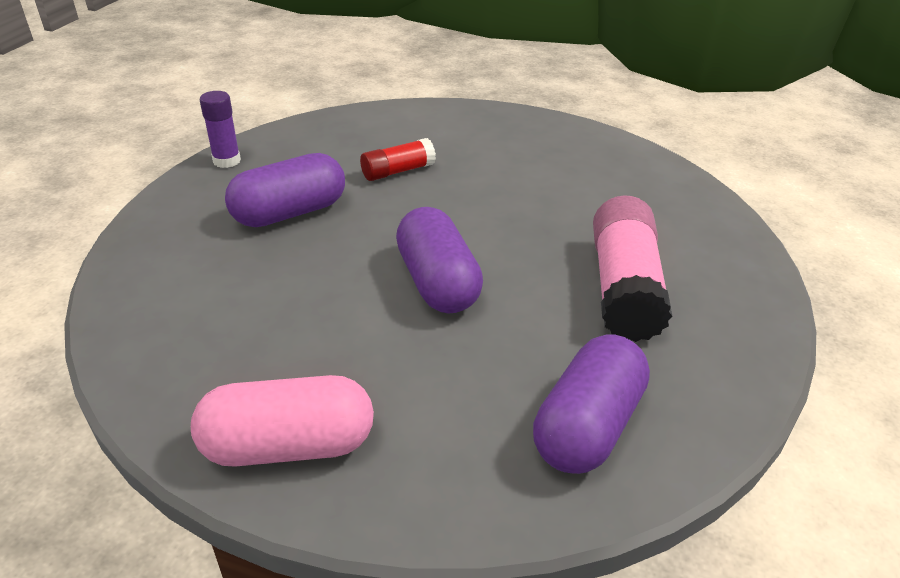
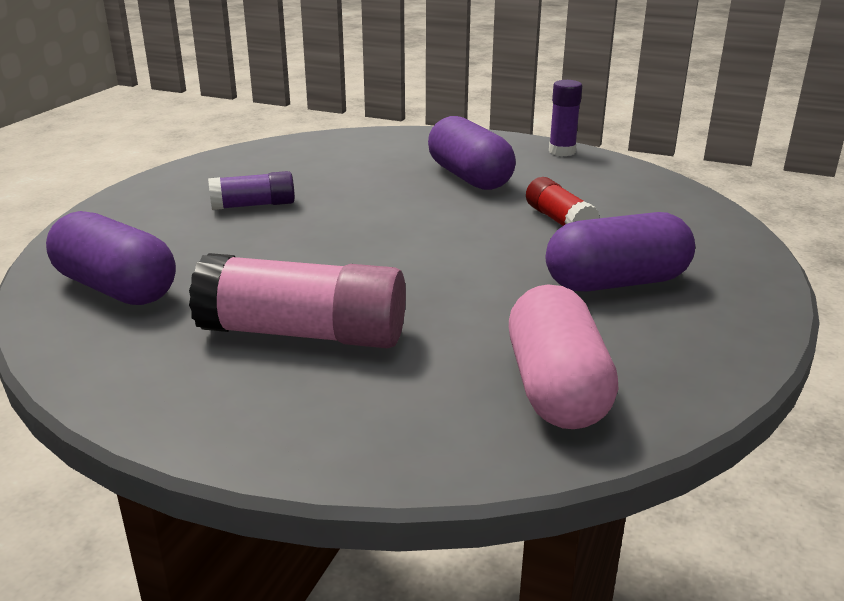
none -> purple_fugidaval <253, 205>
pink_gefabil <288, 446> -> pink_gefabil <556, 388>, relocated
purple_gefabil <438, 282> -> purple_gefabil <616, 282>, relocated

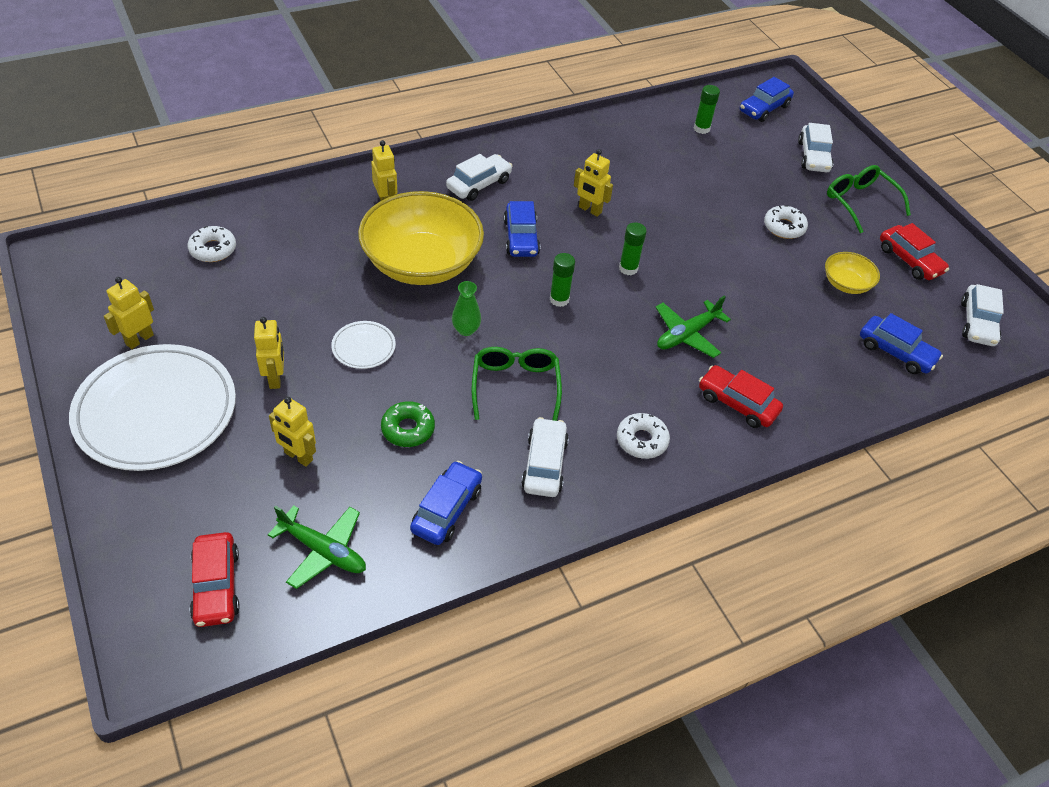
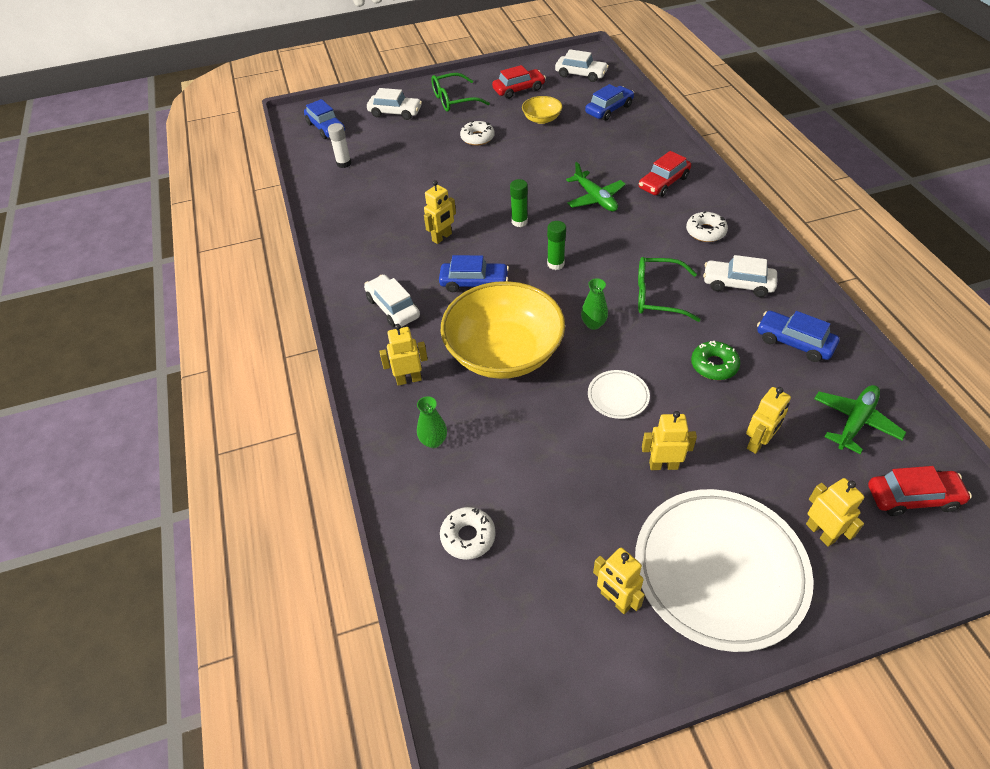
green_fugidaval <701, 128> -> white_fugidaval <344, 163>
none -> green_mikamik <433, 441>
none -> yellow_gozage <820, 532>

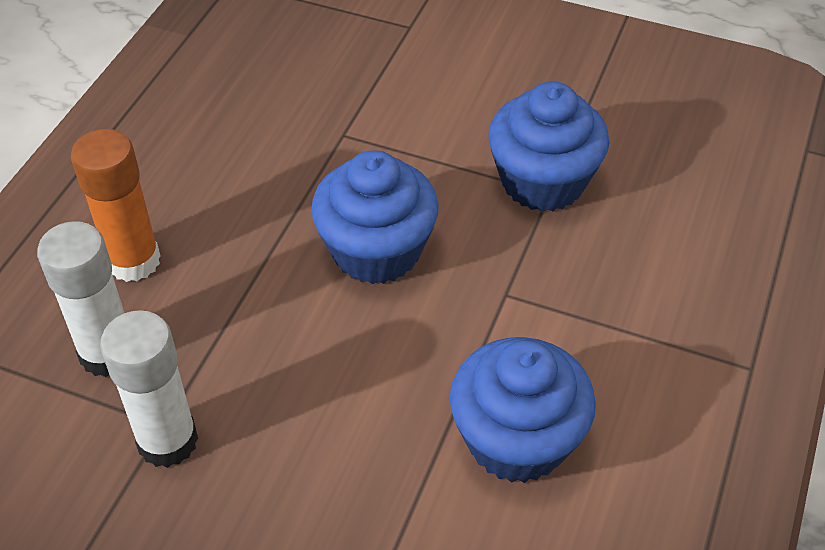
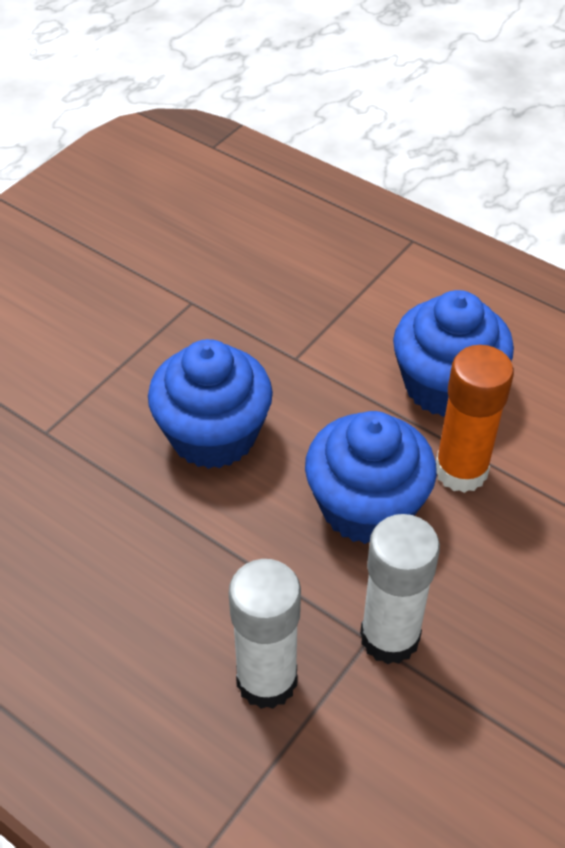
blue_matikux <543, 181> -> blue_matikux <366, 507>, relocated
orange_fugidaval <133, 261> -> orange_fugidaval <461, 471>, relocated

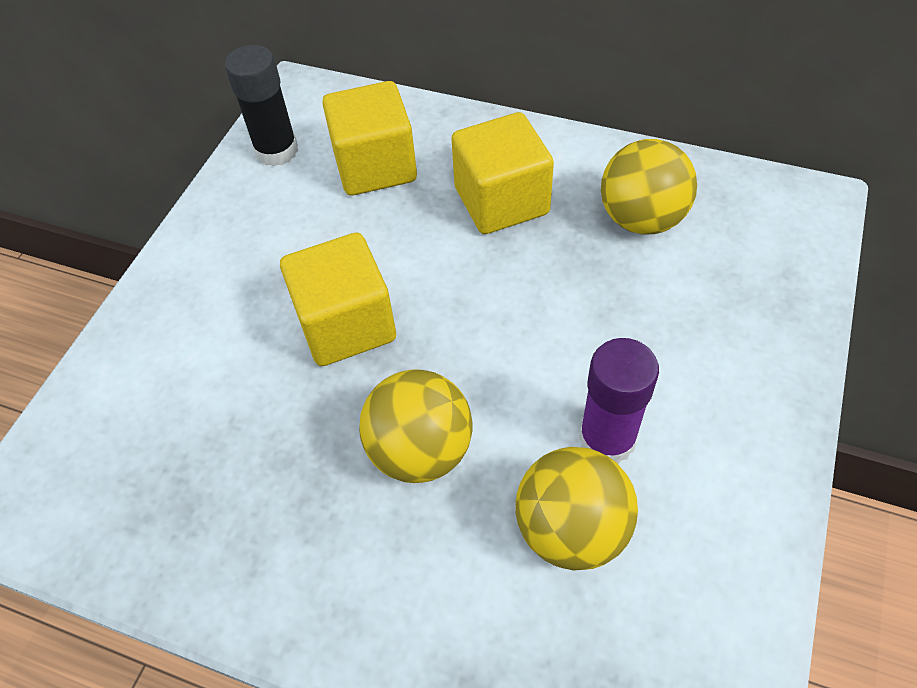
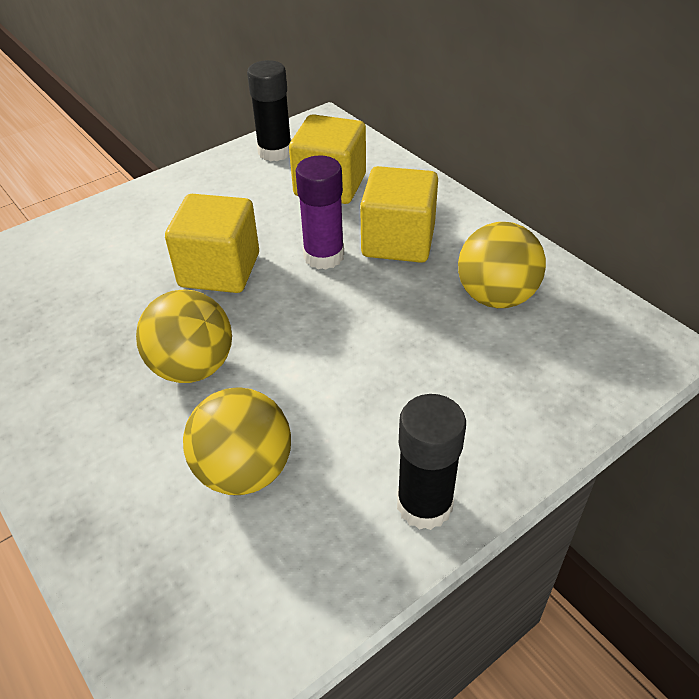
purple_fugidaval <607, 439> -> purple_fugidaval <324, 256>, relocated
none -> black_fugidaval <424, 505>

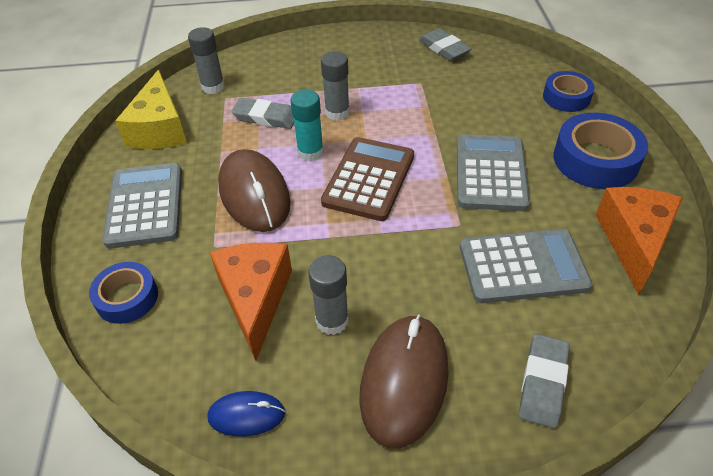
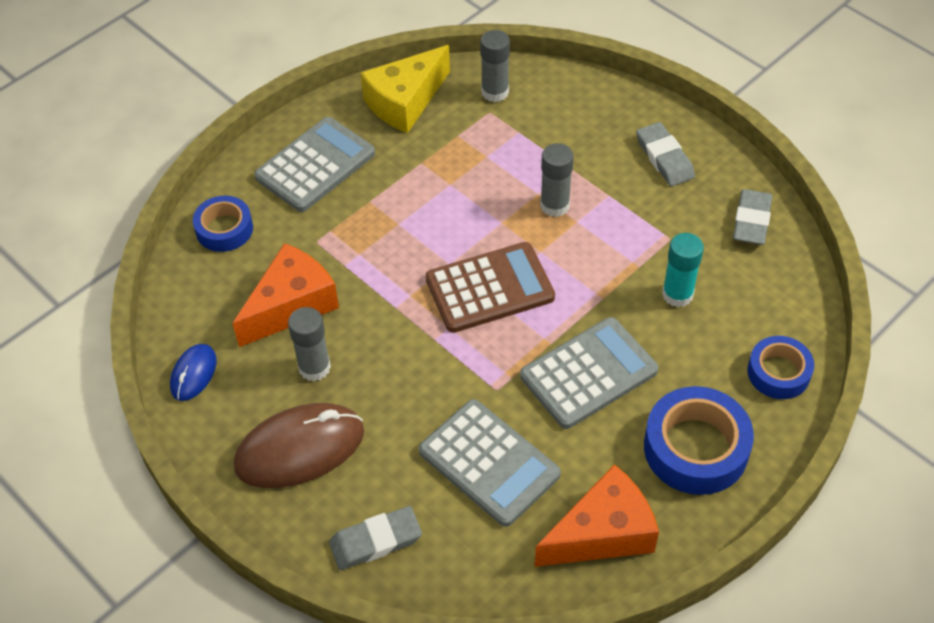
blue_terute <246, 415> -> blue_terute <193, 374>, 60 degrees clockwise
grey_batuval <265, 117> -> grey_batuval <664, 158>, relocated
turquoise_fugidaval <310, 152> -> turquoise_fugidaval <677, 294>, relocated
brown_terute <254, 194> -> none

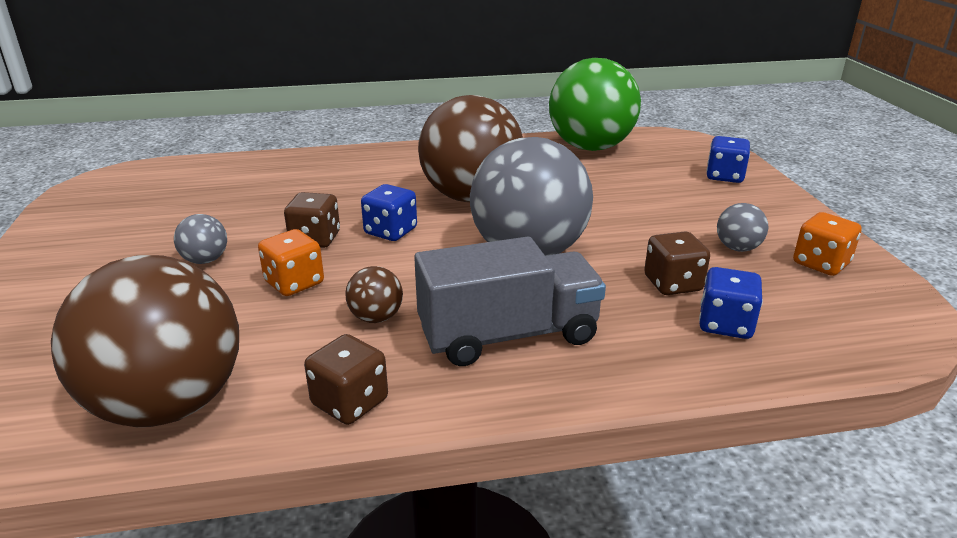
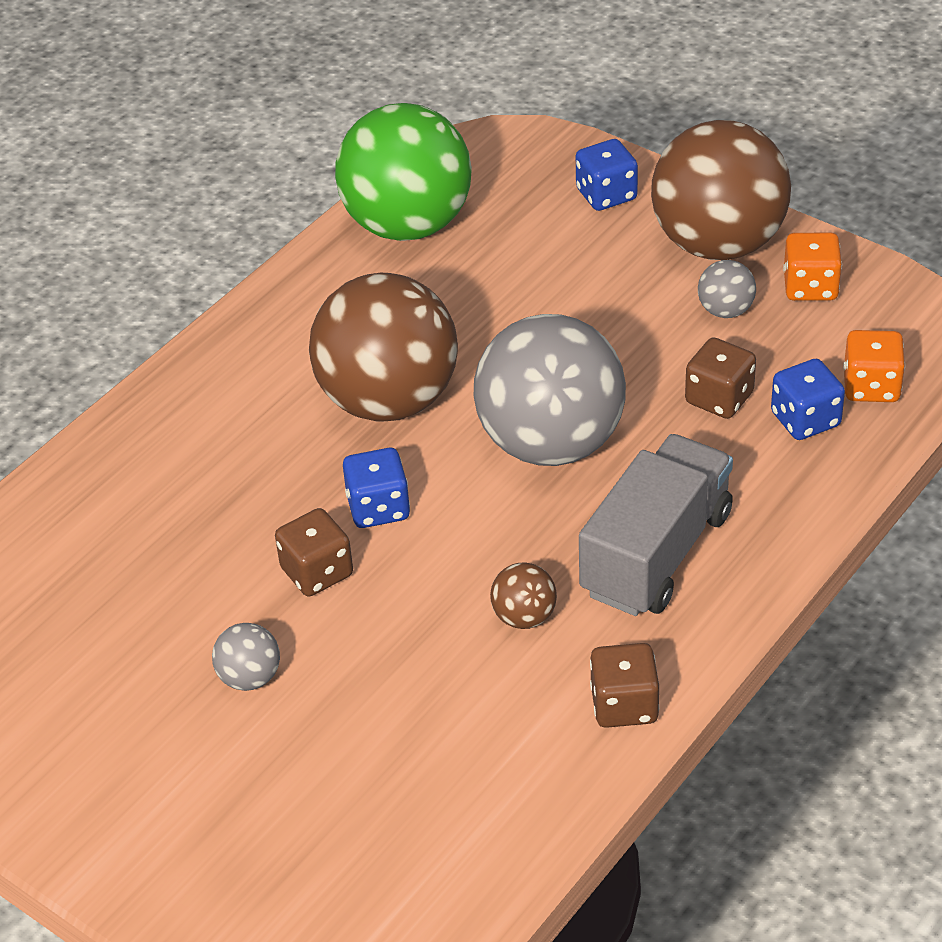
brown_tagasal <168, 404> -> brown_tagasal <718, 244>, relocated
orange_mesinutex <294, 283> -> orange_mesinutex <871, 386>, relocated

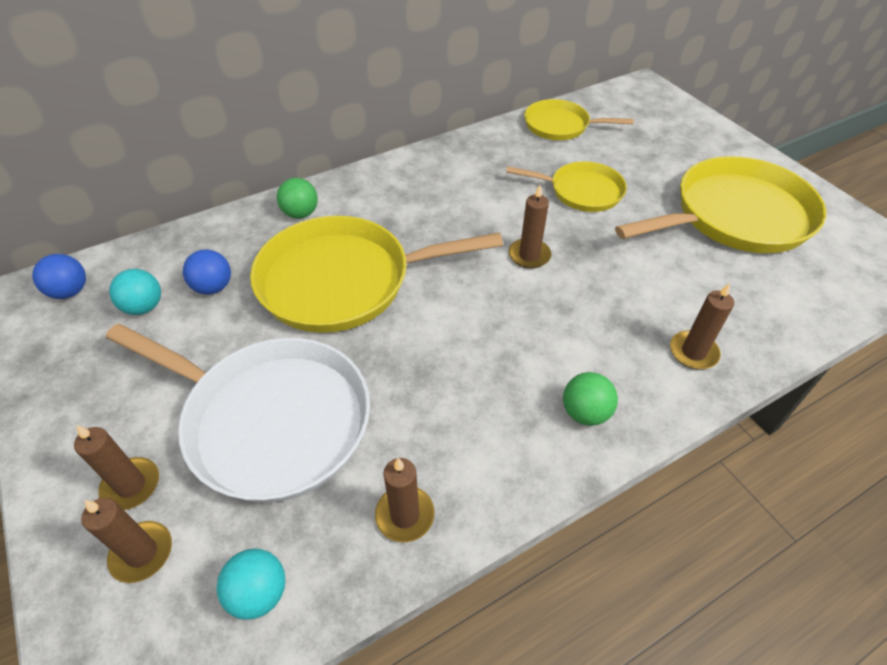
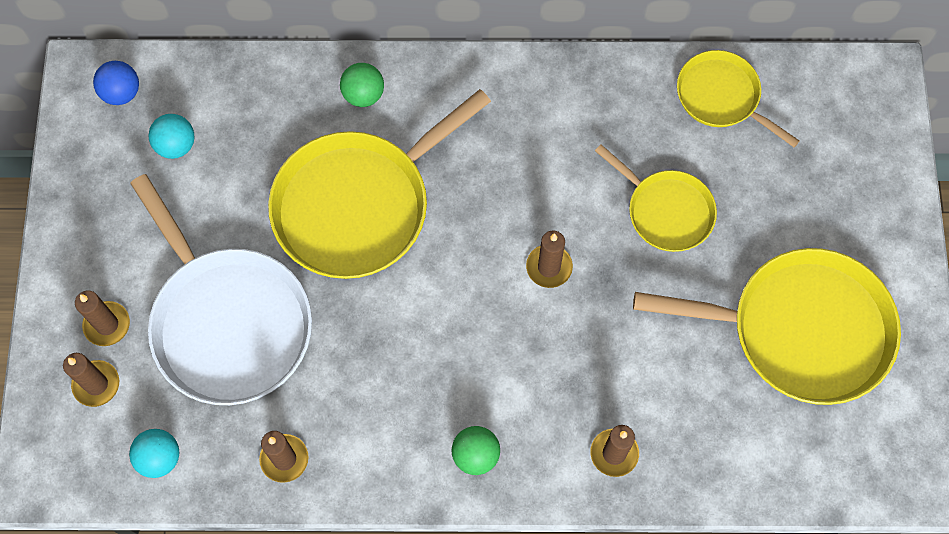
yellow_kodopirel <343, 281> -> yellow_kodopirel <358, 205>, 60 degrees counterclockwise
blue_tagasal <213, 287> -> none

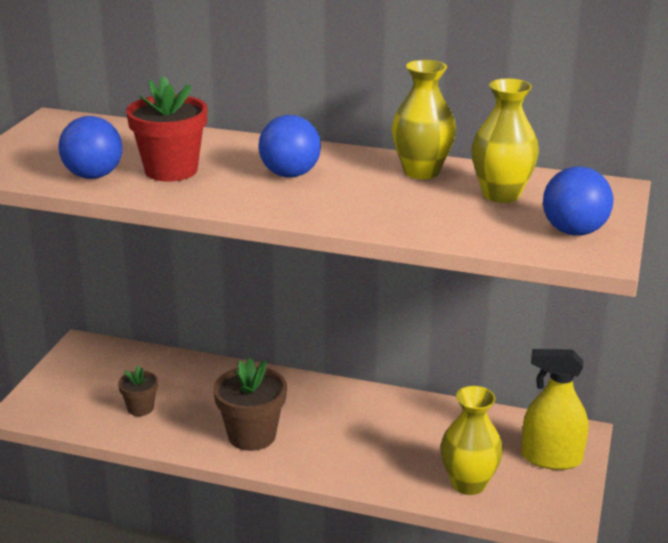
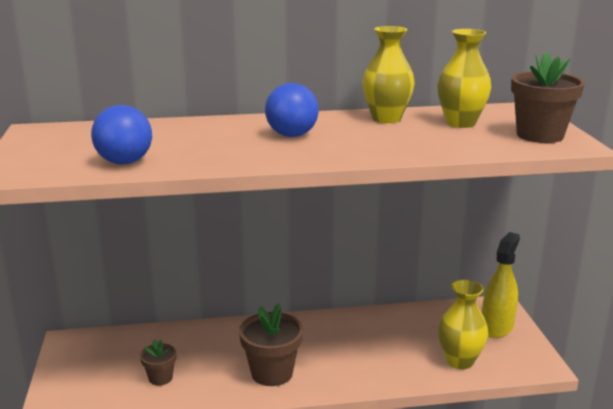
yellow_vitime <551, 458> -> yellow_vitime <497, 327>, 135 degrees clockwise
blue_tagasal <574, 231> -> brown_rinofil <540, 135>
red_rinofil <171, 170> -> none

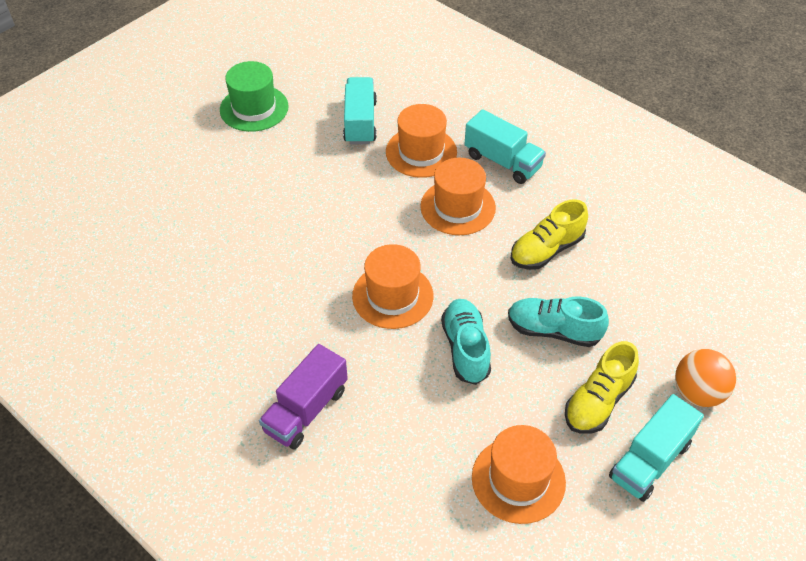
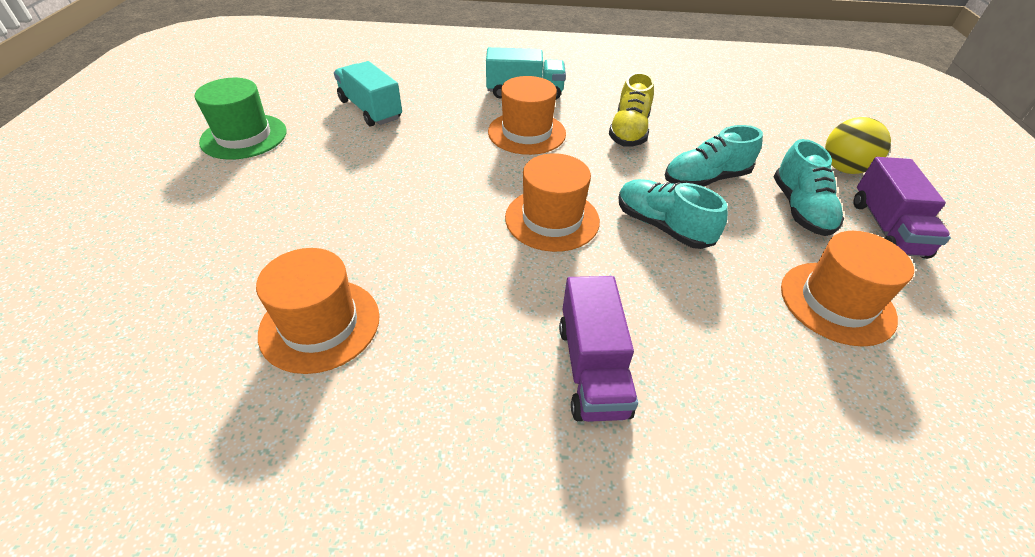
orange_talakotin <421, 152> -> orange_talakotin <320, 324>, relocated
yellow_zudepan <598, 401> -> turquoise_zudepan <800, 209>
orange_tagasal <698, 393> -> yellow_tagasal <843, 169>
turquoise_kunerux <650, 460> -> purple_kunerux <886, 228>

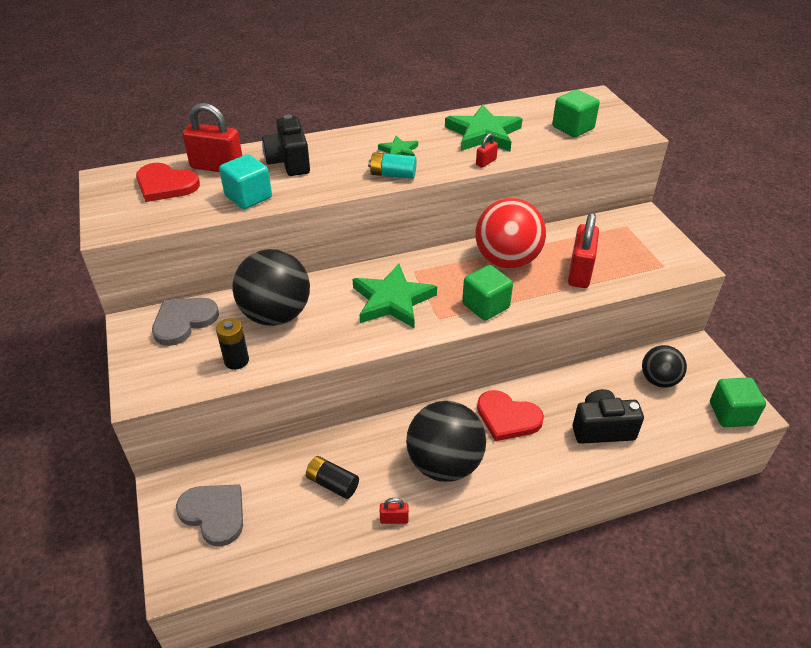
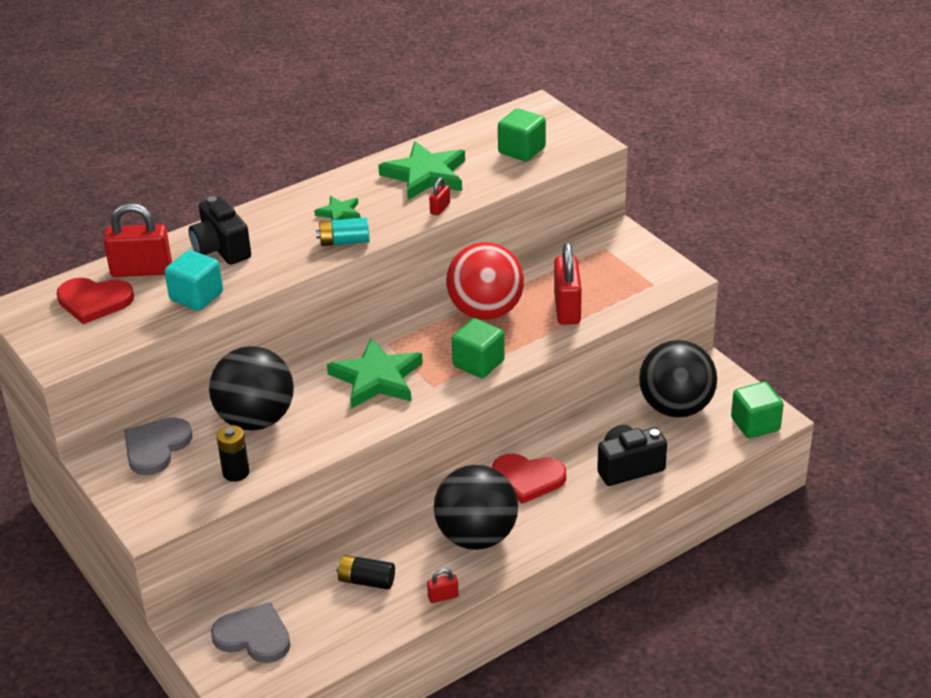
black_tagasal <659, 380> -> black_tagasal <676, 407>, x1.67

